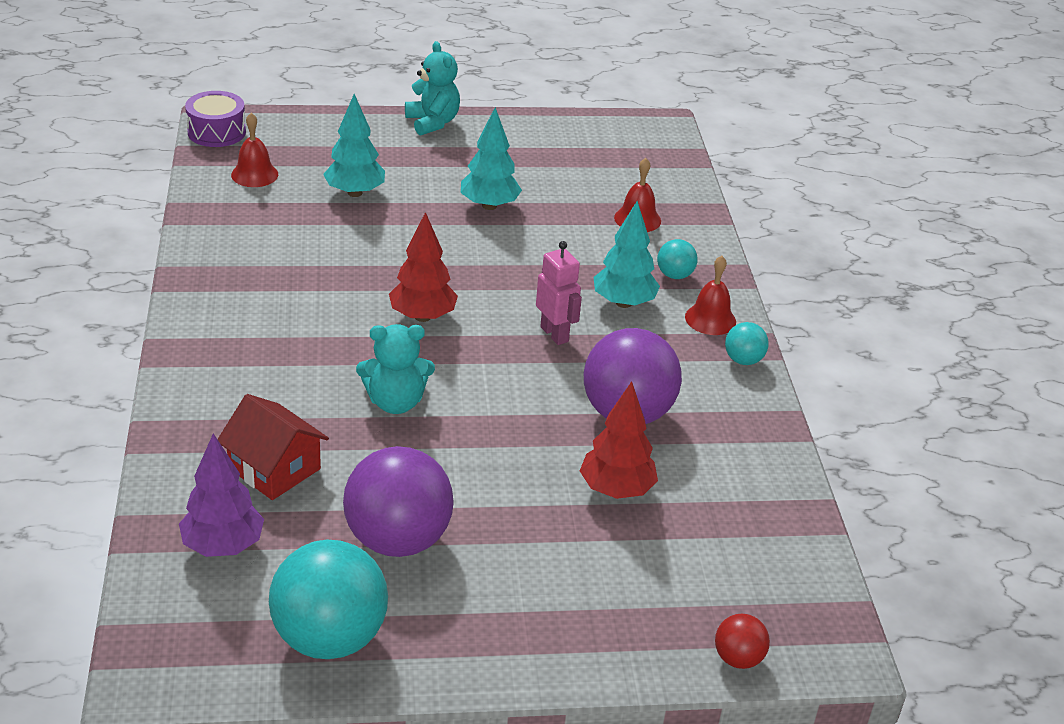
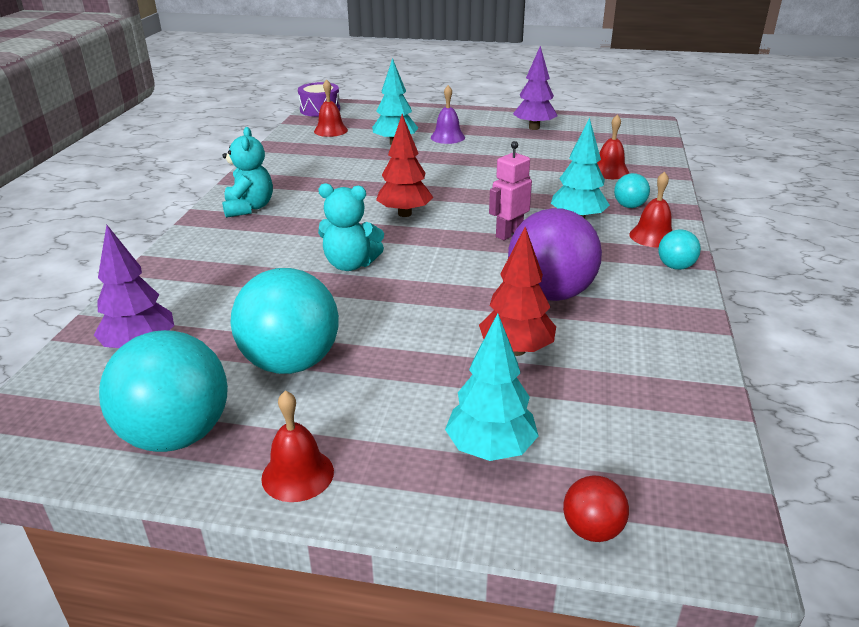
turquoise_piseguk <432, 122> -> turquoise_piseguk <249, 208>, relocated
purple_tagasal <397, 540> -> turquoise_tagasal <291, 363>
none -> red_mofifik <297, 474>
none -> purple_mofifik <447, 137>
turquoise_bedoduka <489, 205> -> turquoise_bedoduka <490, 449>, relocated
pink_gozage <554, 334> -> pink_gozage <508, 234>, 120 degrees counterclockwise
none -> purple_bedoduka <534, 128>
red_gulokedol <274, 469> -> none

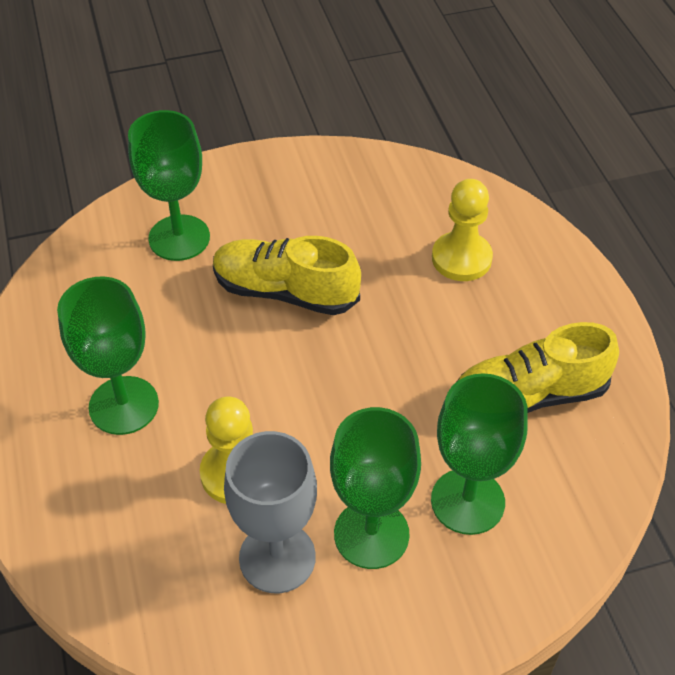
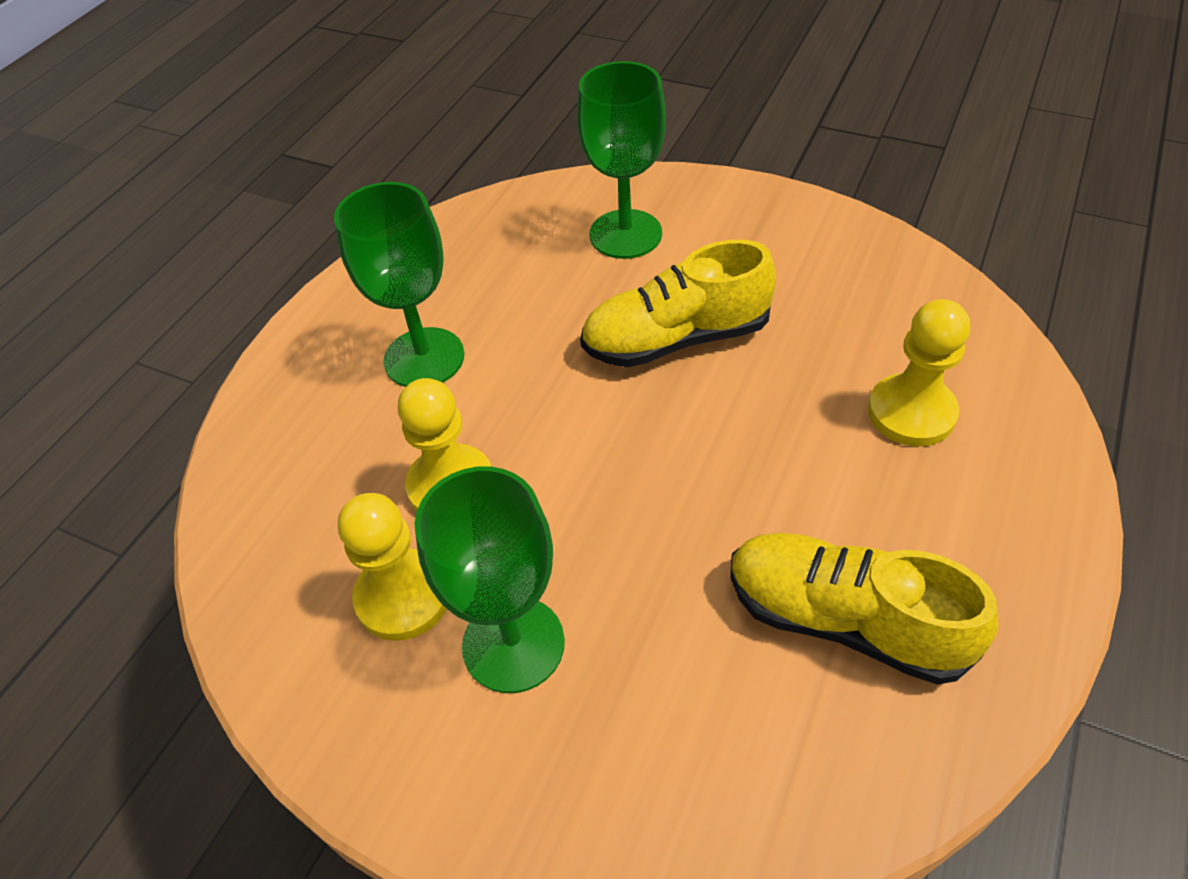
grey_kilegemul <277, 557> -> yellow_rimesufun <403, 597>
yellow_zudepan <285, 292> -> yellow_zudepan <676, 339>, 75 degrees counterclockwise
green_kilegemul <467, 501> -> none

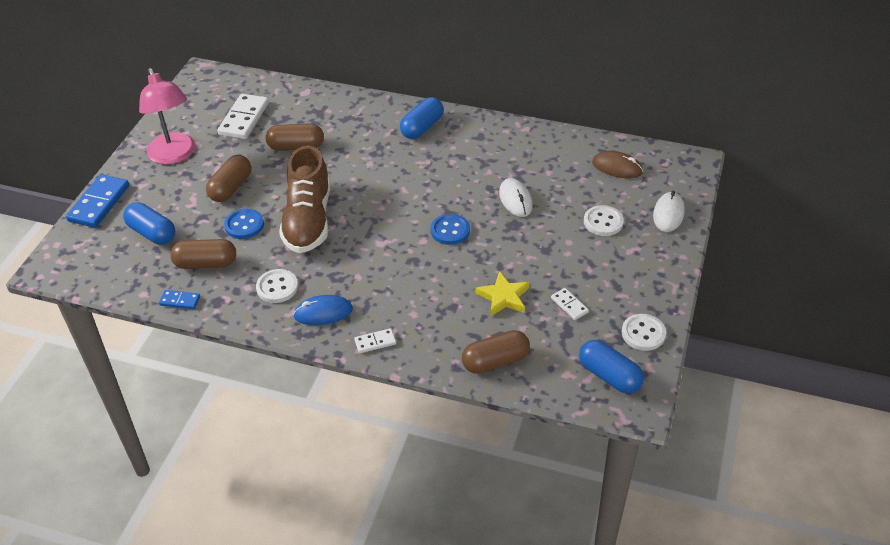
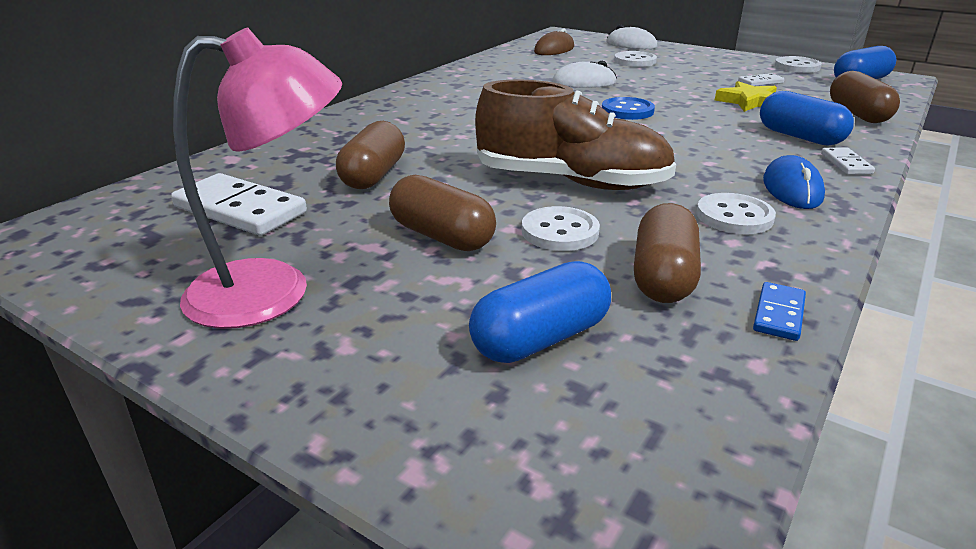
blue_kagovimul <244, 225> -> white_kagovimul <560, 231>
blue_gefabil <422, 127> -> blue_gefabil <800, 137>, relocated
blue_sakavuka <99, 203> -> none

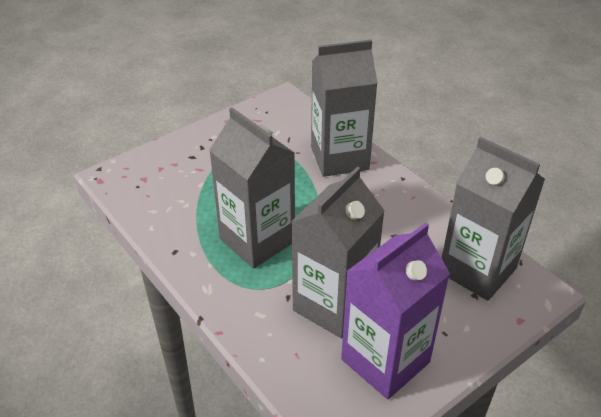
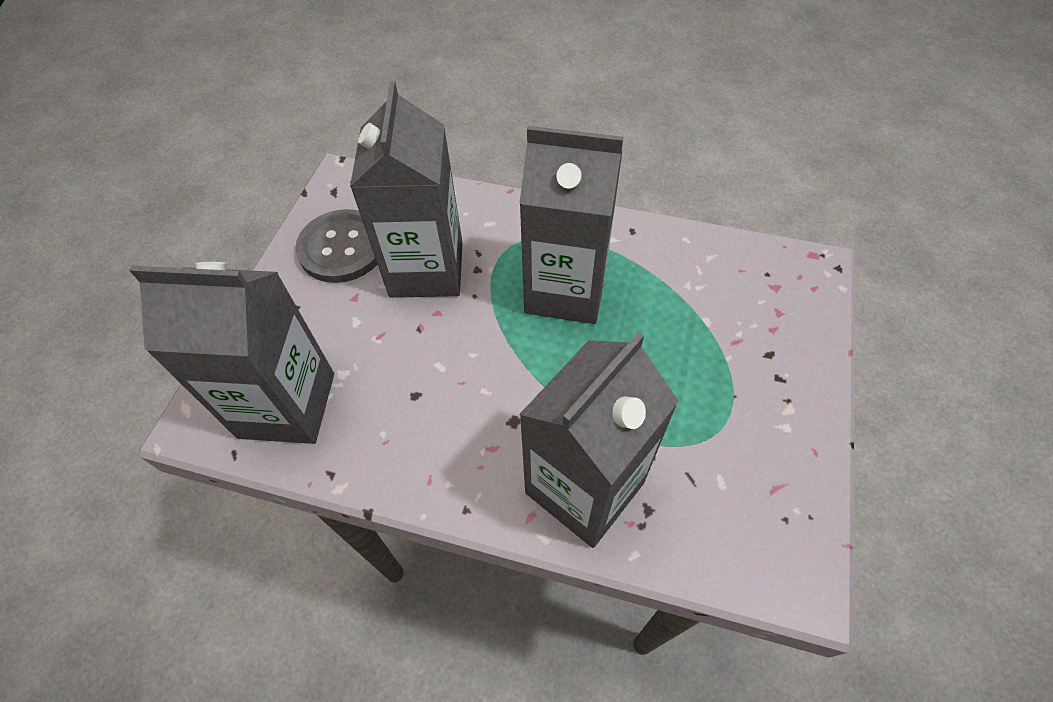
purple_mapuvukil <385, 361> -> grey_kagovimul <342, 248>

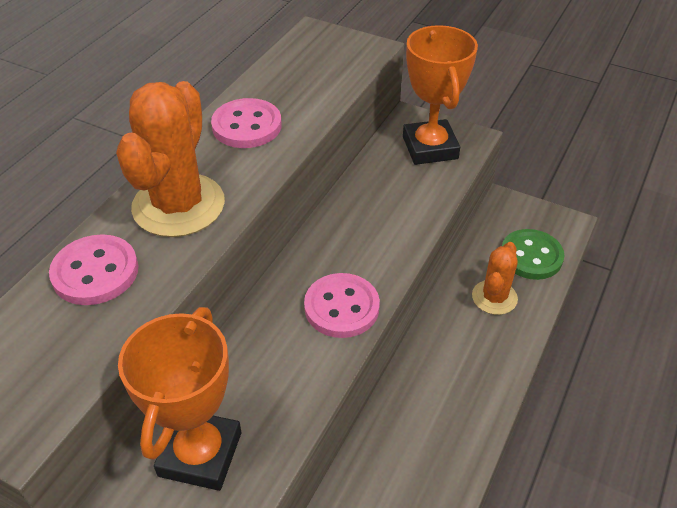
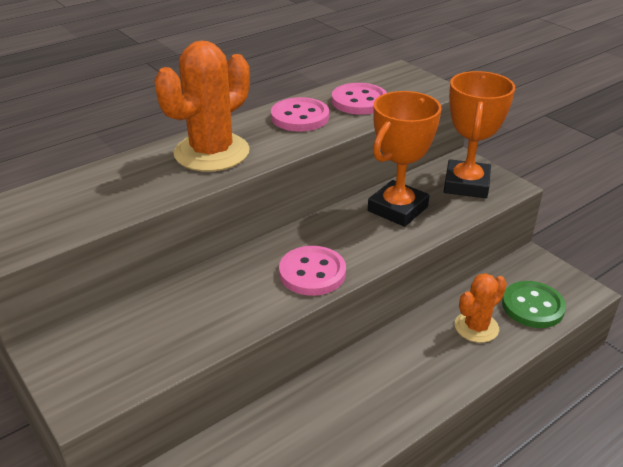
pink_kagovimul <95, 272> -> pink_kagovimul <359, 101>, relocated
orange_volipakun <200, 454> -> orange_volipakun <398, 209>, relocated

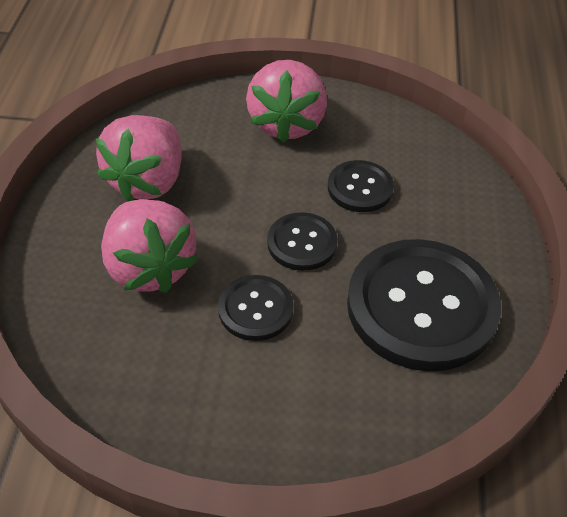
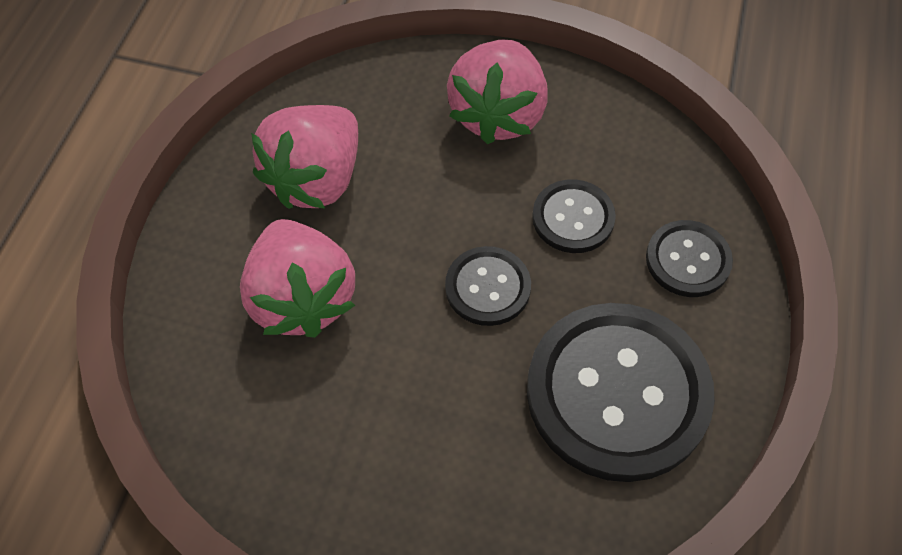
black_kagovimul <255, 309> -> black_kagovimul <688, 260>, relocated

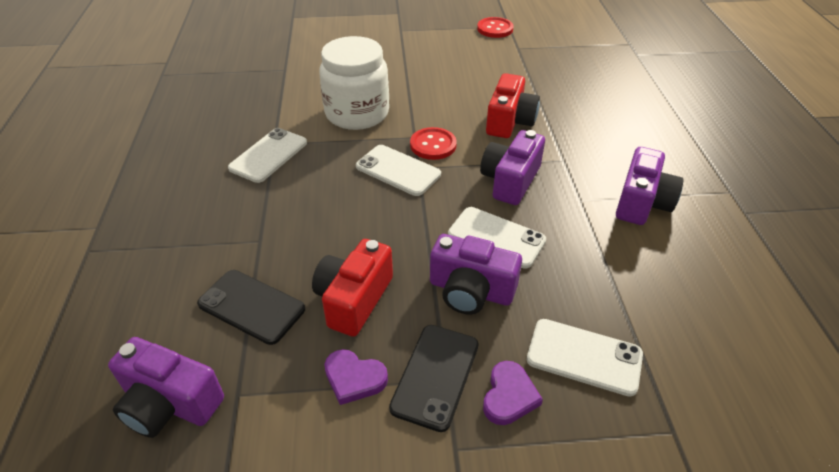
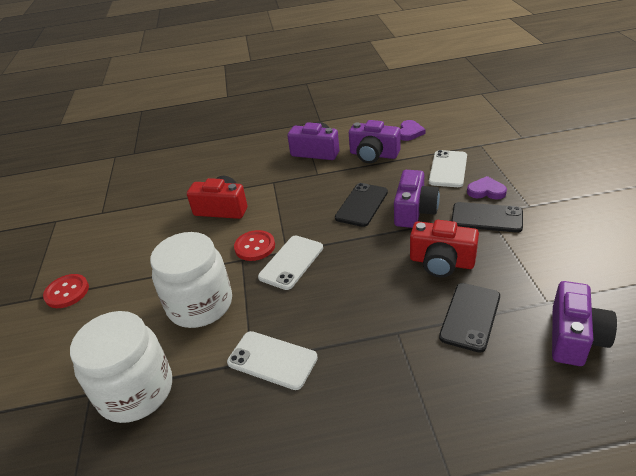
red_kagovimul <495, 29> -> red_kagovimul <67, 292>, relocated
none -> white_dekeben <136, 391>
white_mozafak <496, 237> -> black_mozafak <361, 205>
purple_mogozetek <510, 181> -> purple_mogozetek <373, 155>, relocated
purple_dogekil <354, 378> -> purple_dogekil <410, 132>, relocated

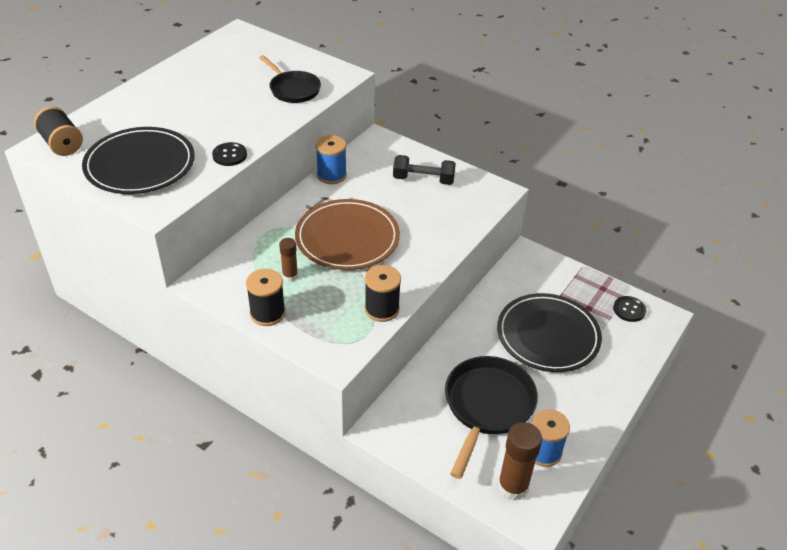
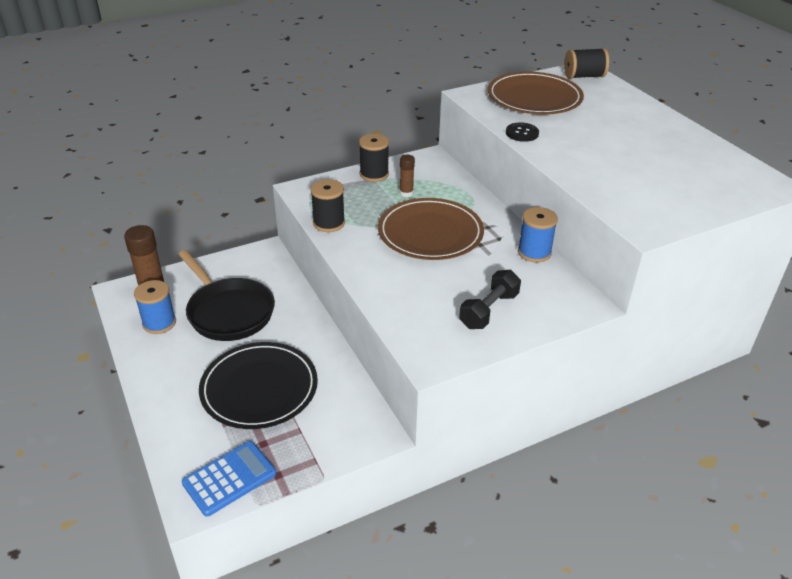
black_kagovimul <629, 310> -> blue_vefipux <229, 478>
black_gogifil <140, 165> -> brown_gogifil <534, 98>
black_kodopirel <293, 89> -> none

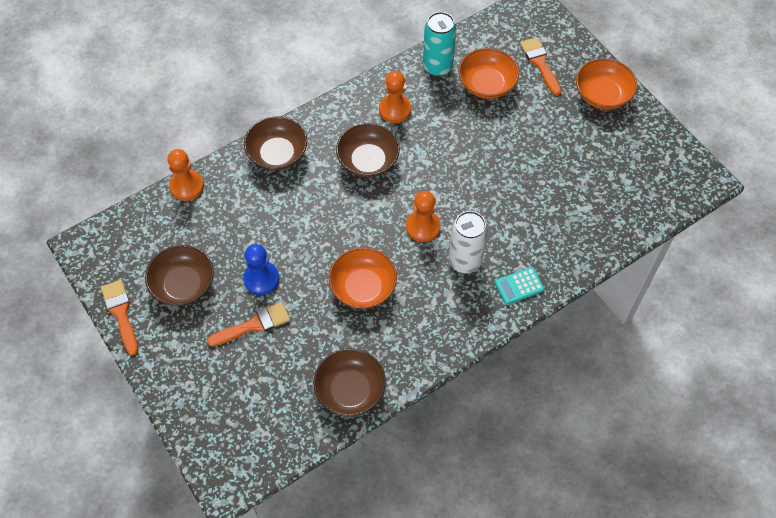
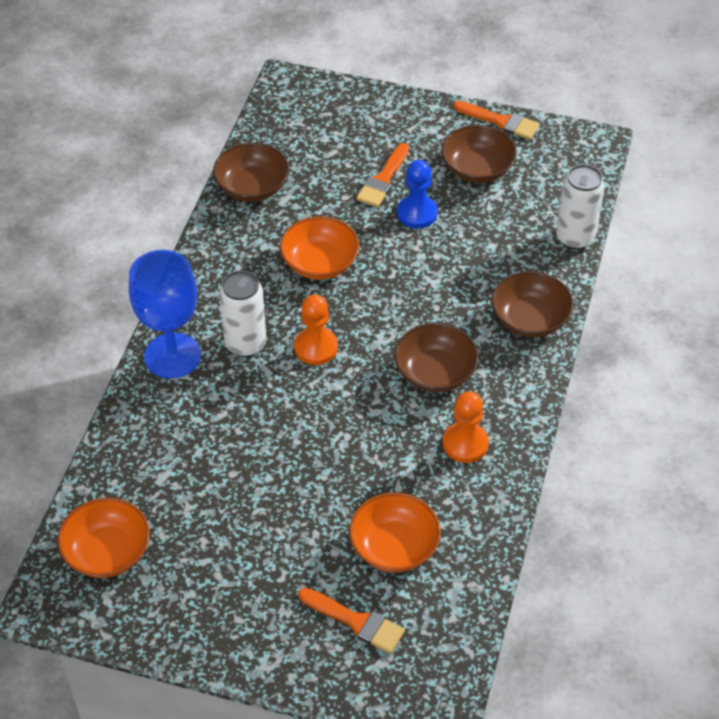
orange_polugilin <602, 95> -> orange_polugilin <107, 552>, relocated
turquoise_vefipux <519, 286> -> blue_kilegemul <172, 356>
orange_rimesufun <187, 186> -> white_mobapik <575, 238>
turquoise_mobapik <437, 67> -> none

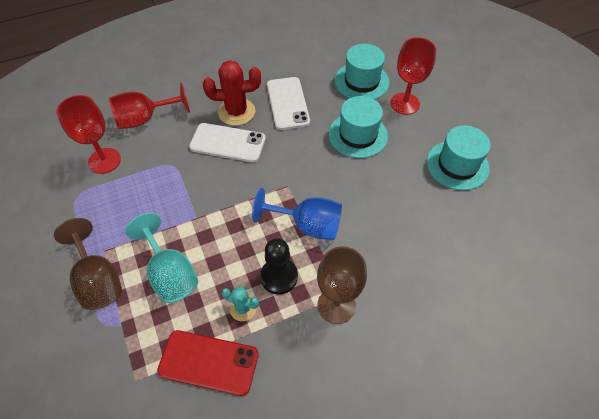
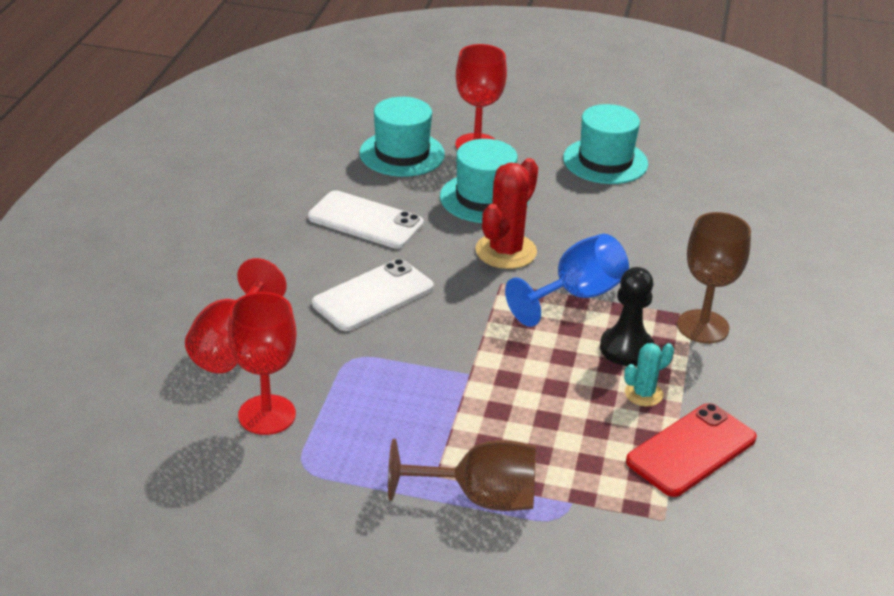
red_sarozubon <236, 112> -> red_sarozubon <506, 251>, relocated
turquoise_kilegemul <170, 273> -> none

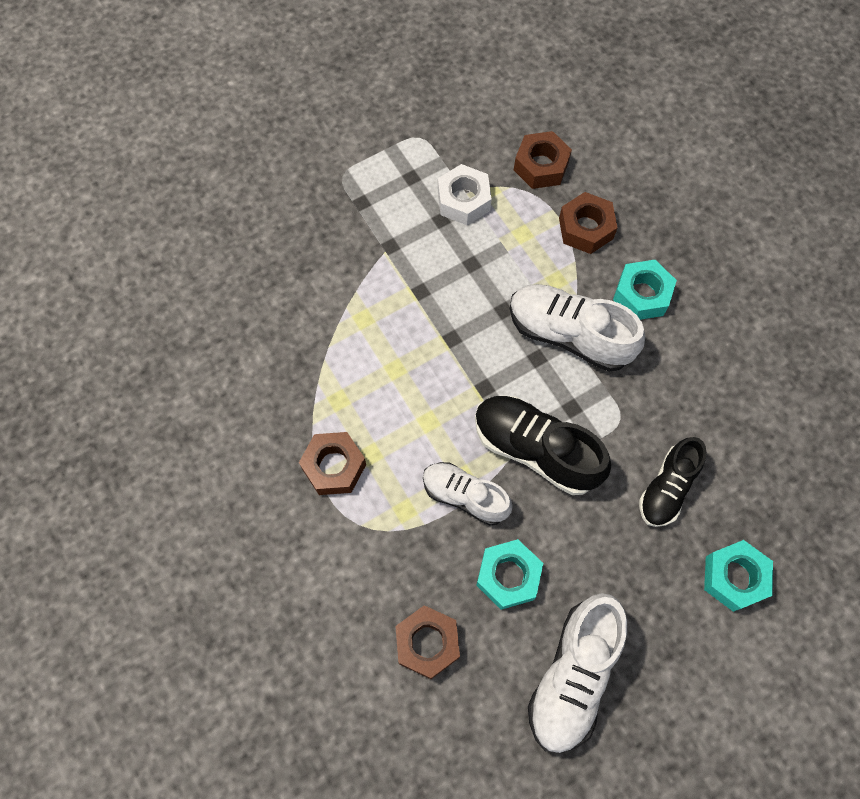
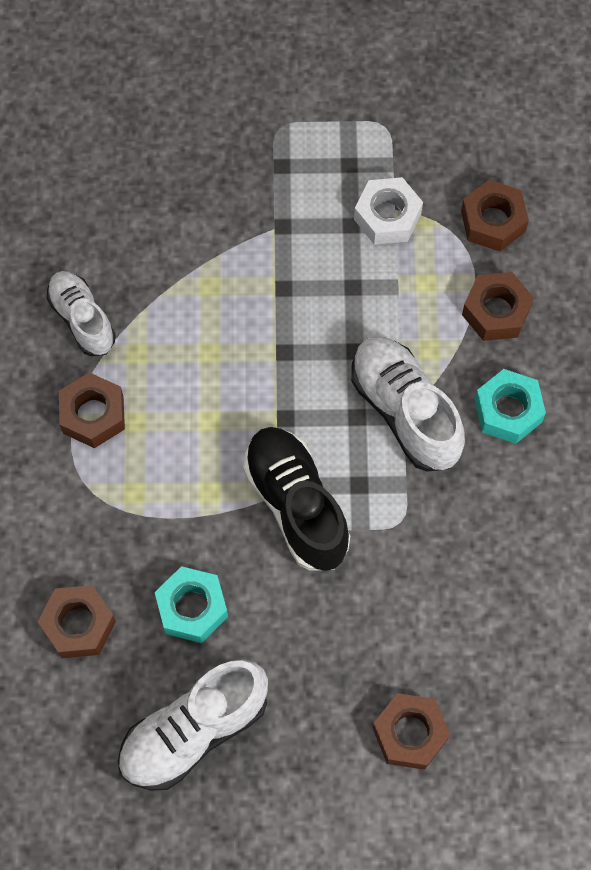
white_zudepan <465, 496> -> white_zudepan <82, 319>, relocated
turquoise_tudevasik <734, 577> -> brown_tudevasik <410, 733>
black_zudepan <667, 488> -> none

